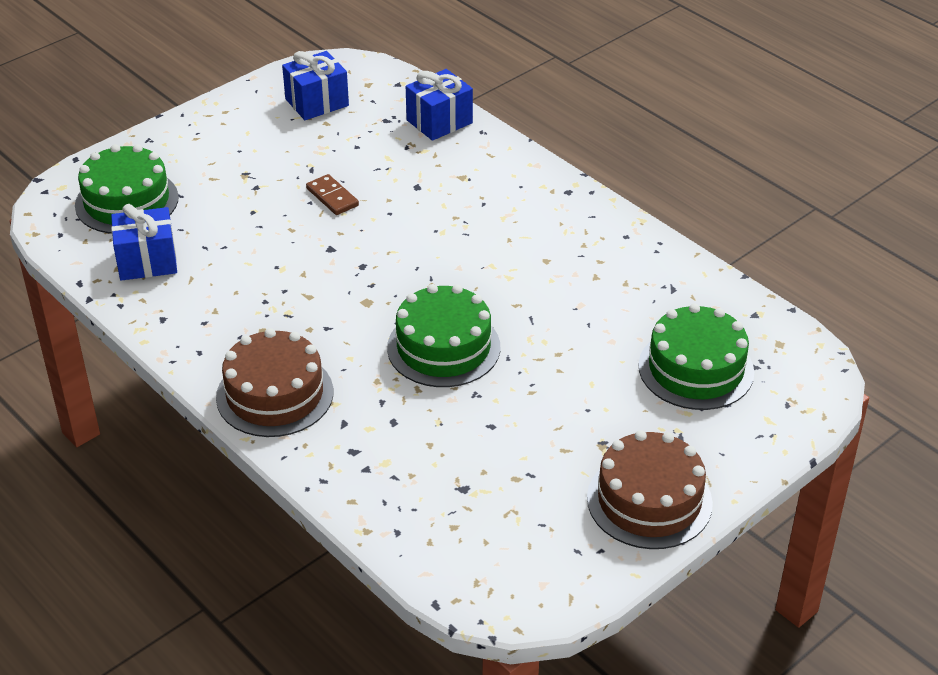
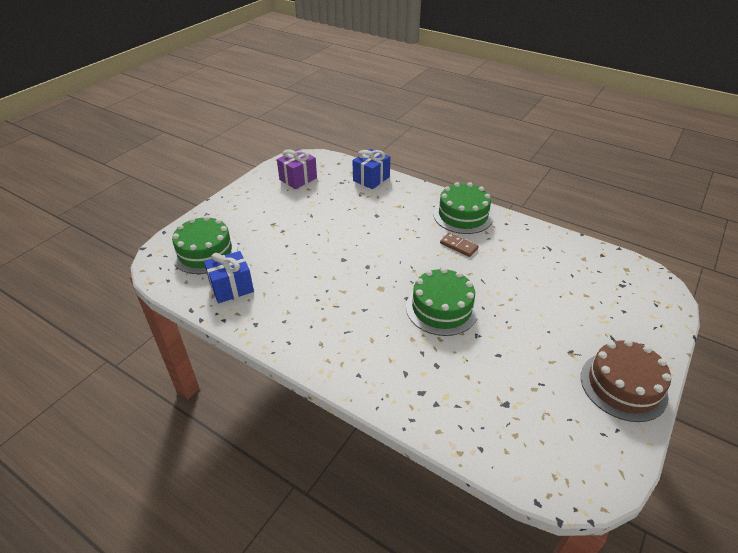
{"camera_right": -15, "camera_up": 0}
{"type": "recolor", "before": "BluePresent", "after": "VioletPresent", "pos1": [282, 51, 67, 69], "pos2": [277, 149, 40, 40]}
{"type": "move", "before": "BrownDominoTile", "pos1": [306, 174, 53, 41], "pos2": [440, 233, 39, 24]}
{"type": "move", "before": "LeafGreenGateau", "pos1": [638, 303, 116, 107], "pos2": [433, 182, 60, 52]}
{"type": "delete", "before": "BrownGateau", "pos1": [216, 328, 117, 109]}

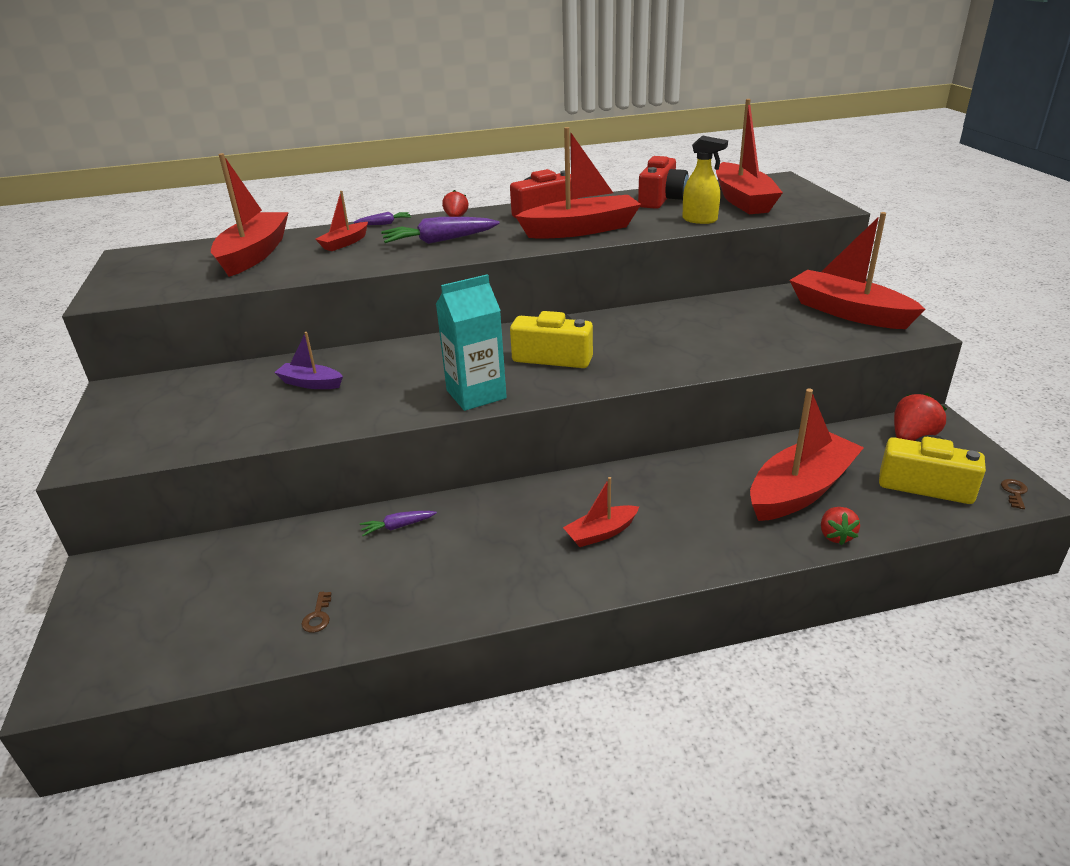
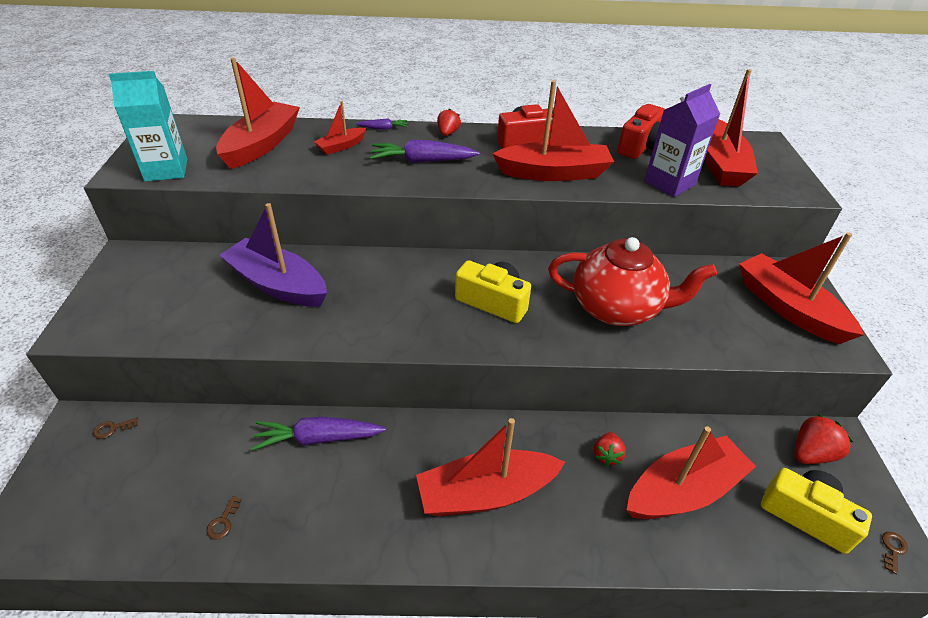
{"camera_right": 10, "camera_up": 10}
{"type": "replace", "before": "BrightYellowSprayBottle", "after": "VioletMilkCarton", "pos1": [683, 135, 45, 89], "pos2": [644, 84, 76, 113]}
{"type": "move", "before": "AquaMilkCarton", "pos1": [436, 274, 71, 137], "pos2": [108, 71, 79, 111]}
{"type": "resize", "before": "VioletToyBoat", "pos1": [274, 332, 69, 57], "pos2": [219, 203, 108, 104], "scale": 1.98}
{"type": "resize", "before": "ScarletToyBoat", "pos1": [563, 477, 76, 70], "pos2": [416, 418, 149, 98], "scale": 1.98}
{"type": "move", "before": "ScarletStrawberry", "pos1": [821, 507, 39, 38], "pos2": [594, 432, 32, 34]}
{"type": "resize", "before": "VioletToyCarrot", "pos1": [360, 511, 77, 25], "pos2": [251, 416, 135, 35], "scale": 1.94}
{"type": "insert", "after": "ScarletChinaTeapot", "pos2": [548, 237, 169, 89]}
{"type": "insert", "after": "BrownKey", "pos2": [93, 417, 45, 22]}

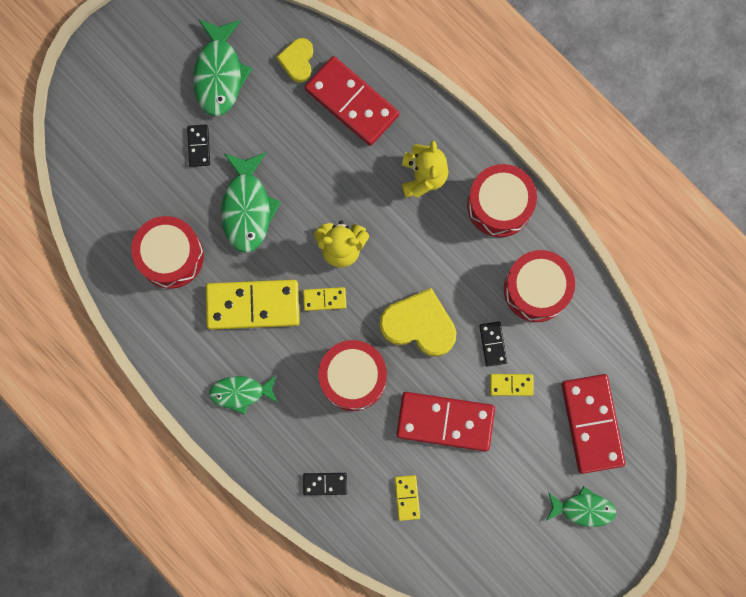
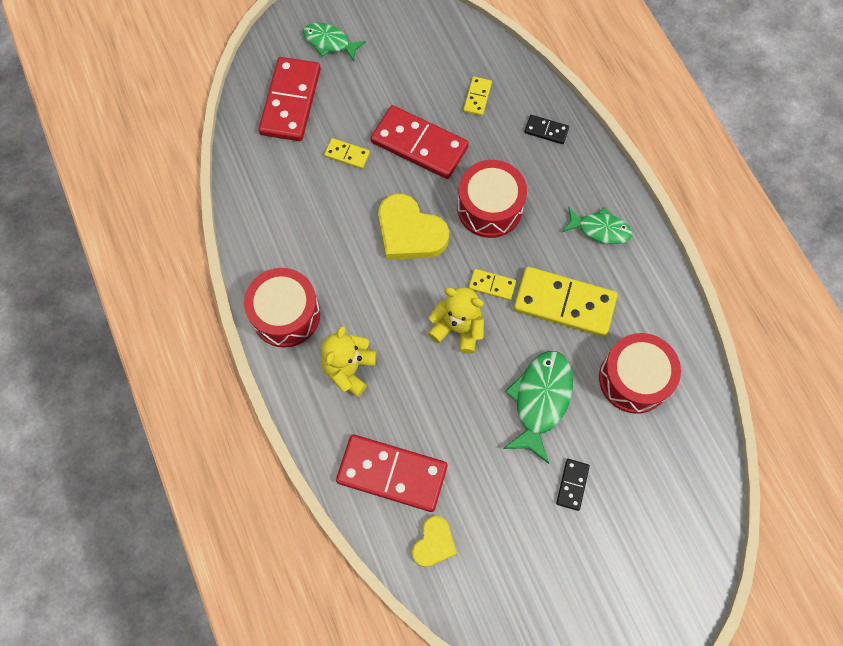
{"camera_right": -160, "camera_up": -10}
{"type": "delete", "before": "LeafGreenFish", "pos1": [193, 20, 59, 96]}
{"type": "rotate", "before": "ScarletDominoTile", "pos1": [305, 56, 94, 90], "pos2": [336, 435, 111, 77], "turn": -45}
{"type": "delete", "before": "ScarletSnareDrum", "pos1": [504, 250, 71, 72]}
{"type": "delete", "before": "BlackDominoTile", "pos1": [479, 321, 28, 46]}

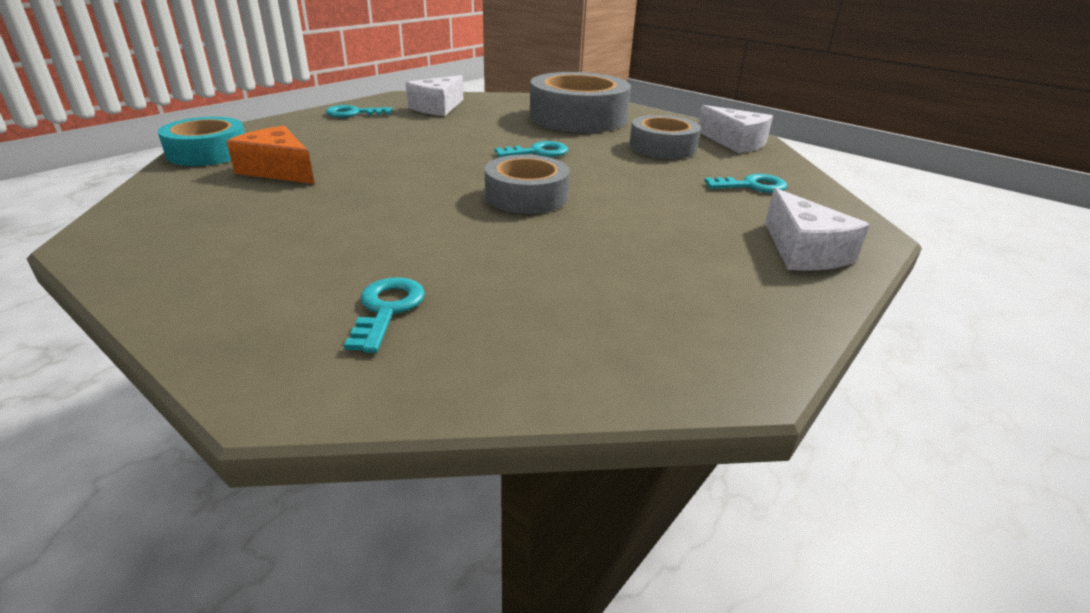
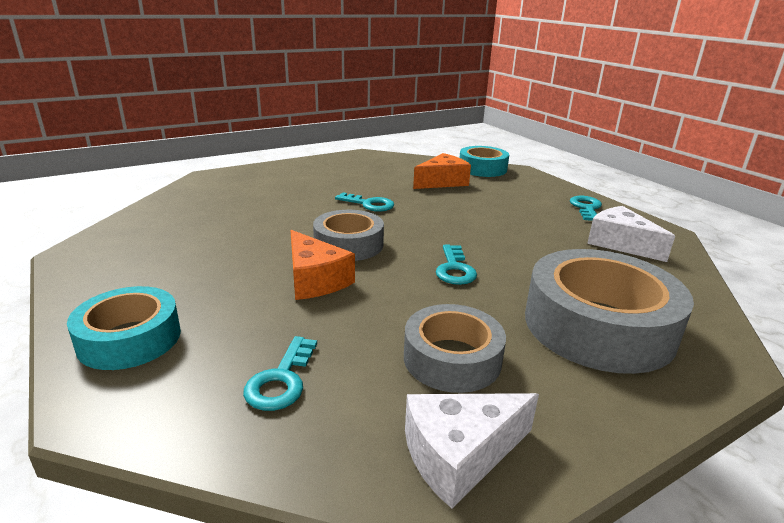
{"camera_right": 110, "camera_up": -5}
{"type": "replace", "before": "PureWhiteCheeseWedge", "after": "AquaStickyTape", "pos1": [765, 188, 105, 83], "pos2": [67, 286, 114, 84]}
{"type": "move", "before": "AquaKey", "pos1": [344, 277, 81, 76], "pos2": [335, 192, 59, 20]}
{"type": "insert", "after": "OrangeCheeseWedge", "pos2": [291, 230, 64, 70]}

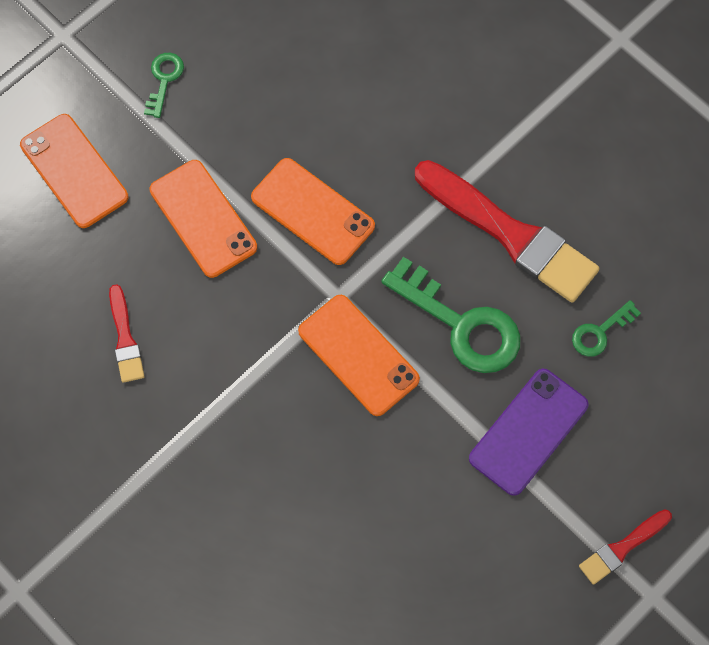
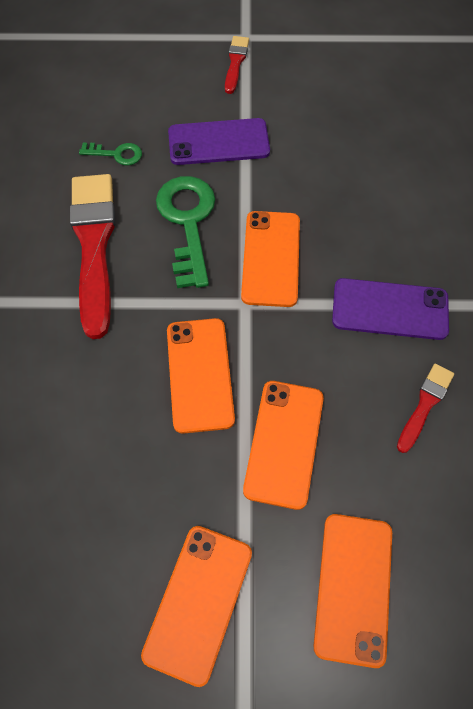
{"camera_right": -135, "camera_up": -5}
{"type": "replace", "before": "LeafGreenKey", "after": "OrangePhone", "pos1": [144, 53, 40, 65], "pos2": [141, 526, 111, 161]}
{"type": "rotate", "before": "ScarletBrush", "pos1": [579, 509, 93, 76], "pos2": [225, 36, 24, 58], "turn": -90}
{"type": "insert", "after": "VioletPhone", "pos2": [332, 278, 117, 62]}

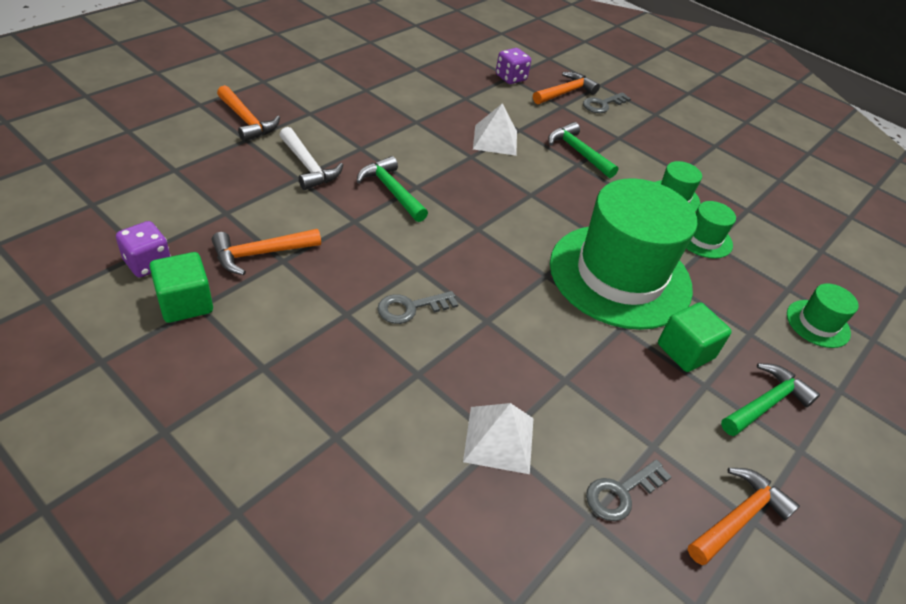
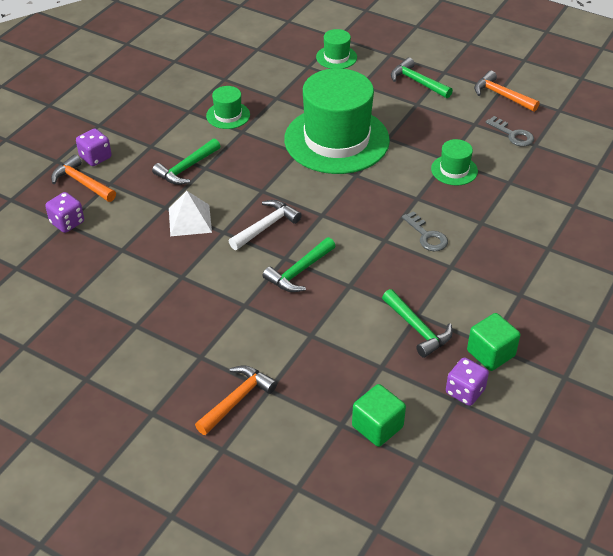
{"camera_right": -95, "camera_up": 0}
{"type": "replace", "before": "GrayKey", "after": "VioletGameDie", "pos1": [583, 92, 48, 21], "pos2": [76, 128, 36, 38]}
{"type": "move", "before": "PureWhiteCarpenter'sHammer", "pos1": [280, 127, 63, 63], "pos2": [229, 200, 73, 50]}
{"type": "move", "before": "LeafGreenTallHat", "pos1": [686, 201, 50, 58], "pos2": [431, 139, 47, 46]}
{"type": "recolor", "before": "OrangeCarpenter'sHammer", "after": "LeafGreenCarpenter'sHammer", "pos1": [212, 229, 109, 46], "pos2": [382, 289, 71, 69]}
{"type": "move", "before": "LeafGreenSolidCube", "pos1": [658, 302, 74, 70], "pos2": [352, 384, 54, 63]}
{"type": "delete", "before": "PureWhitePyramid", "pos1": [463, 403, 71, 71]}

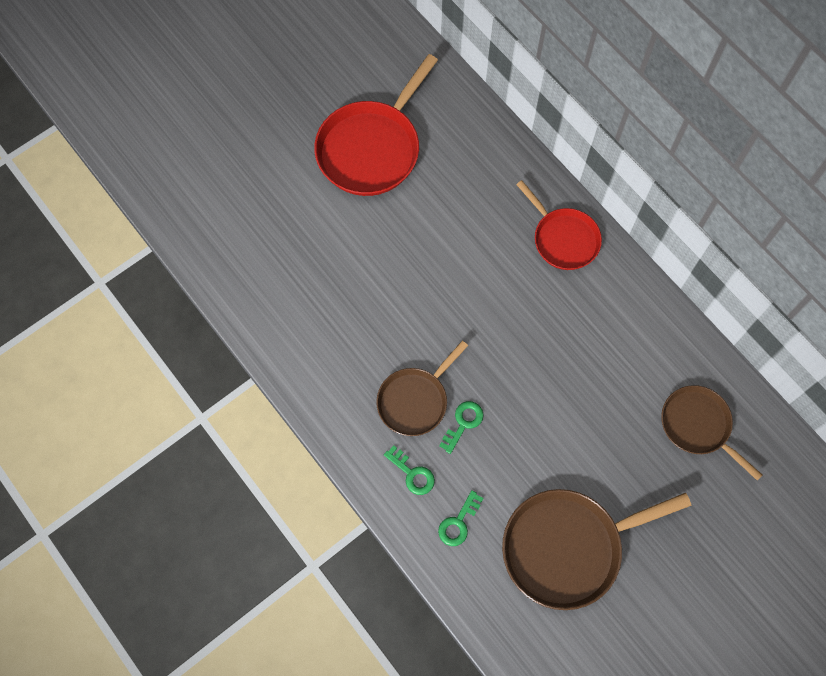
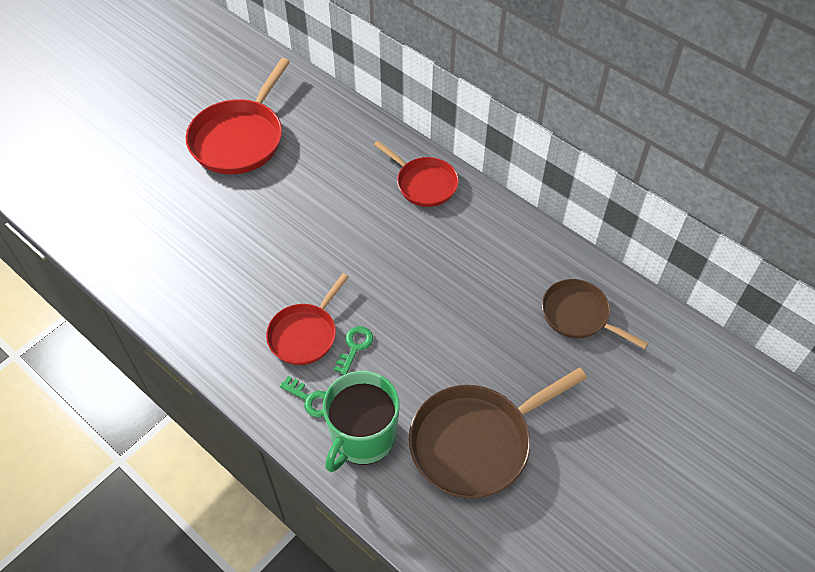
{"camera_right": -10, "camera_up": -15}
{"type": "recolor", "before": "BrownPan", "after": "ScarletPan", "pos1": [376, 341, 92, 95], "pos2": [266, 273, 83, 92]}
{"type": "replace", "before": "LeafGreenKey", "after": "LeafGreenTeaMug", "pos1": [438, 490, 45, 56], "pos2": [323, 371, 77, 101]}

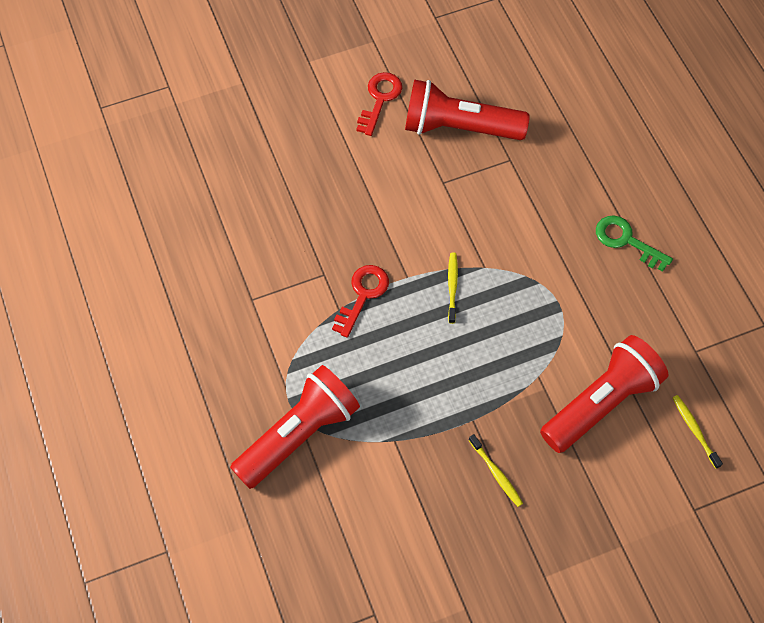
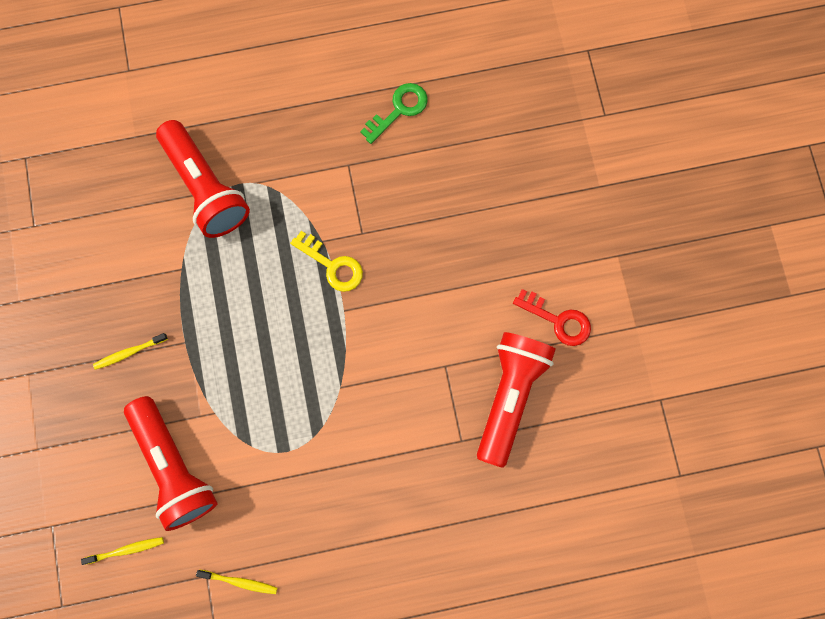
{"camera_right": 100, "camera_up": 15}
{"type": "move", "before": "LeafGreenKey", "pos1": [596, 215, 77, 57], "pos2": [360, 83, 68, 61]}
{"type": "move", "before": "BrightYellowToothbrush", "pos1": [448, 252, 10, 72], "pos2": [196, 569, 81, 25]}
{"type": "recolor", "before": "ScarletKey", "after": "BrightYellowKey", "pos1": [332, 265, 57, 73], "pos2": [290, 231, 73, 61]}

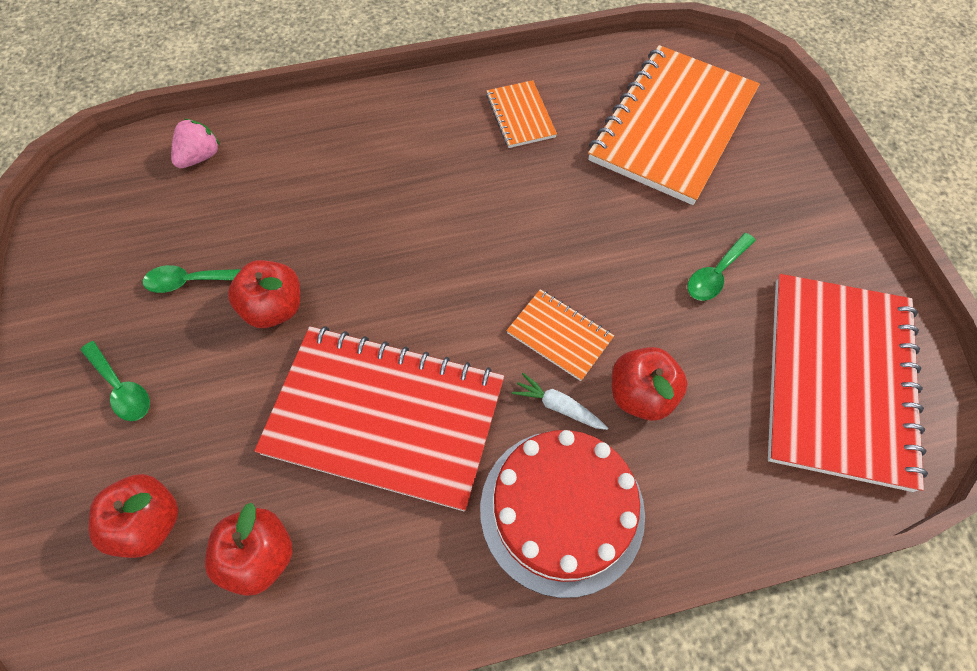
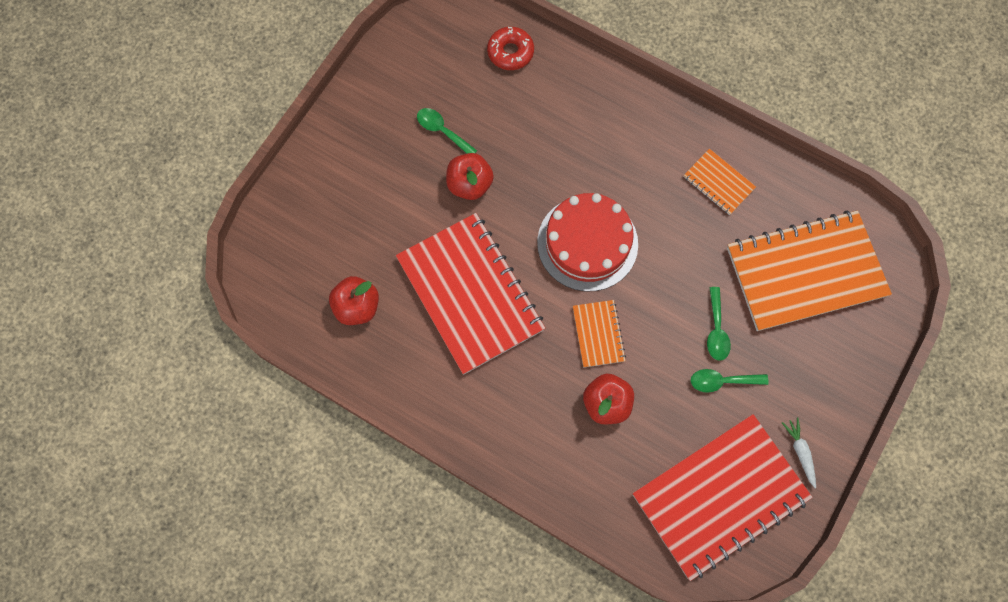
{"camera_right": 45, "camera_up": 10}
{"type": "rotate", "before": "OrangeNotepad", "pos1": [486, 80, 71, 68], "pos2": [684, 149, 72, 66], "turn": -75}
{"type": "replace", "before": "RosePinkStrawberry", "after": "ScarletDoughnut", "pos1": [171, 119, 49, 49], "pos2": [487, 27, 47, 43]}
{"type": "move", "before": "LeafGreenTeaspoon", "pos1": [81, 341, 69, 80], "pos2": [707, 287, 24, 74]}
{"type": "move", "before": "PureWhiteToyCarrot", "pos1": [512, 373, 96, 57], "pos2": [782, 417, 34, 71]}
{"type": "move", "before": "ScarletGateau", "pos1": [480, 430, 165, 168], "pos2": [537, 193, 101, 99]}
{"type": "delete", "before": "ScarletApple", "pos1": [89, 474, 89, 84]}

